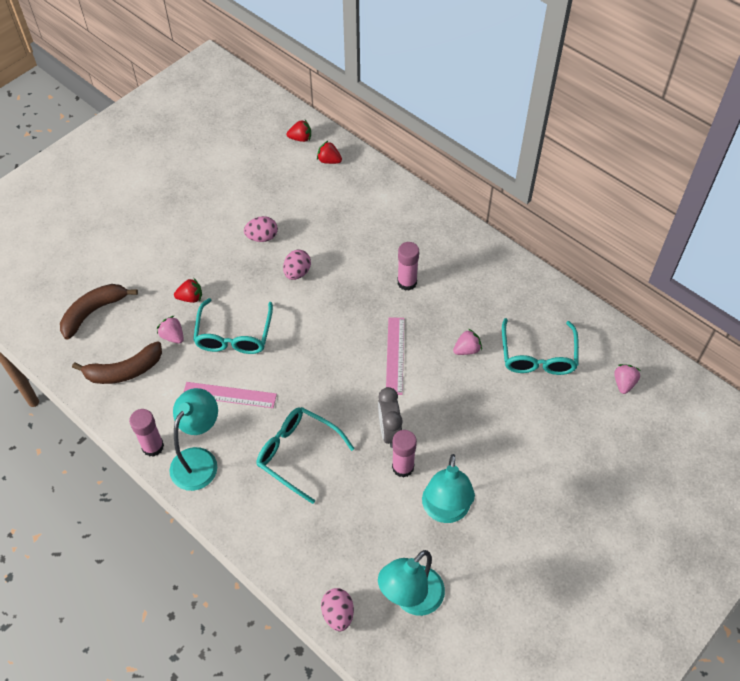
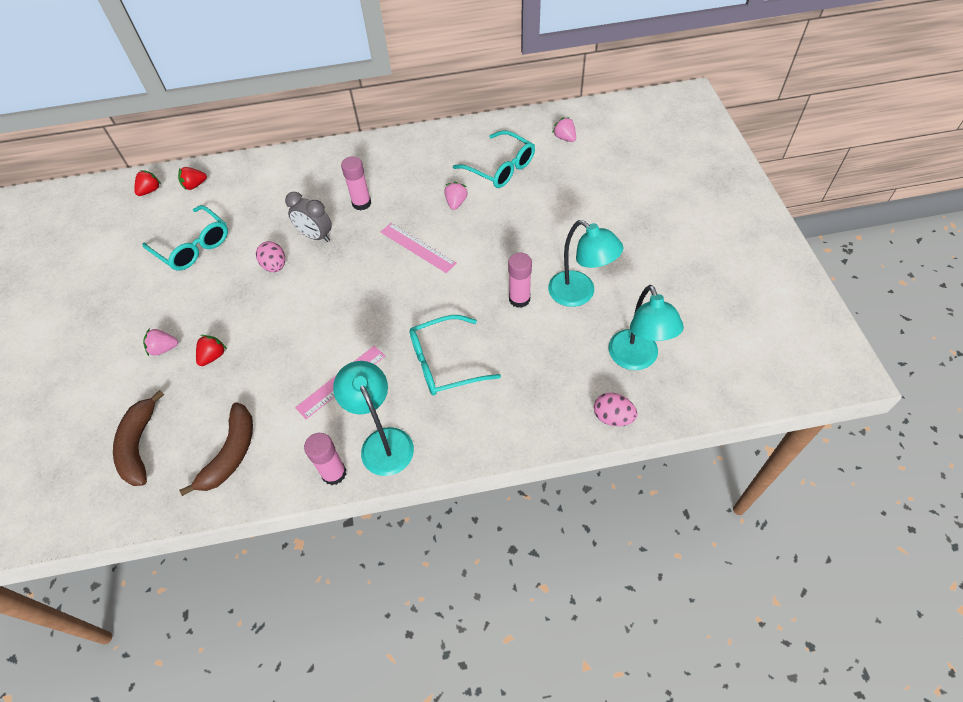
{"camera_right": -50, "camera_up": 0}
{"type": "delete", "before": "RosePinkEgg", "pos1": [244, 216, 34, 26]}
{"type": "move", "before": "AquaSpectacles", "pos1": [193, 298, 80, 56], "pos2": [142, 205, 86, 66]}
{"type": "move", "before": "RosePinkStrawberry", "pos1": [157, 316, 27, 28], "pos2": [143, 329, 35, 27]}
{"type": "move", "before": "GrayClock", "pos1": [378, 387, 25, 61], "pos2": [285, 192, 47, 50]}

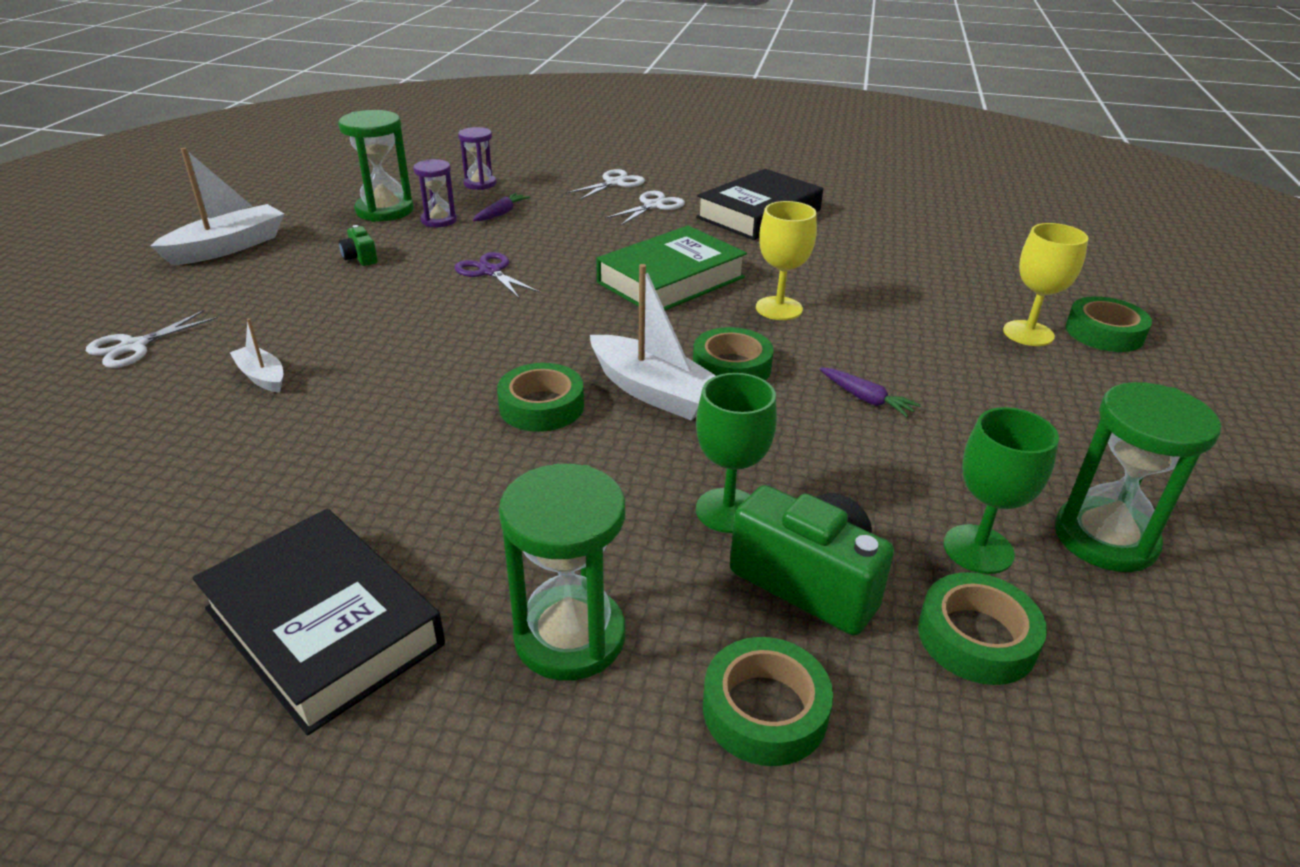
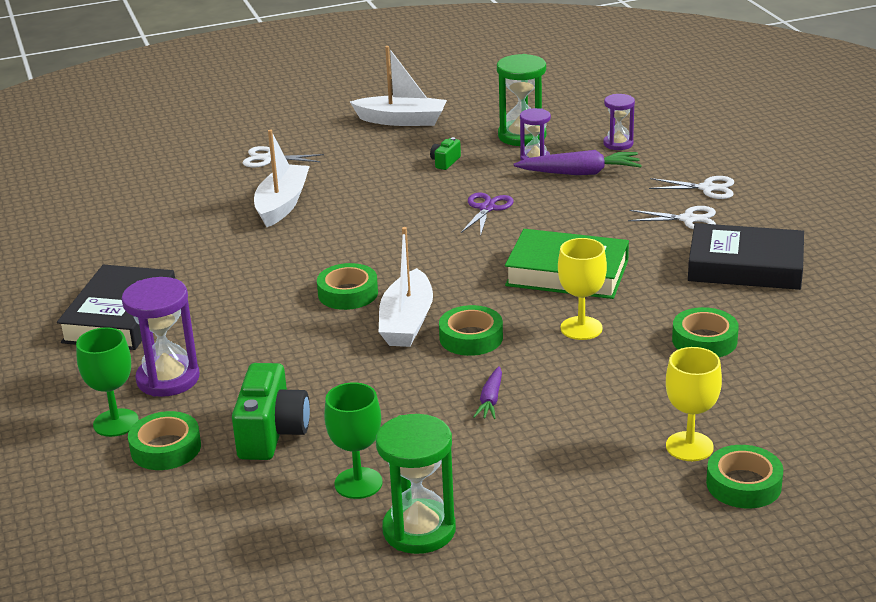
{"camera_right": 60, "camera_up": -5}
{"type": "resize", "before": "VioletToyCarrot", "pos1": [473, 193, 57, 28], "pos2": [514, 150, 128, 25], "scale": 1.8}
{"type": "resize", "before": "PureWhiteToyBoat", "pos1": [229, 318, 54, 75], "pos2": [254, 130, 56, 97], "scale": 1.88}
{"type": "move", "before": "LeafGreenWineGlass", "pos1": [696, 373, 81, 160], "pos2": [76, 327, 63, 110]}
{"type": "recolor", "before": "LeafGreenSandglass", "after": "VioletSandglass", "pos1": [499, 464, 126, 217], "pos2": [122, 277, 78, 120]}
{"type": "move", "before": "LeafGreenStickyTape", "pos1": [918, 572, 129, 113], "pos2": [672, 307, 67, 50]}

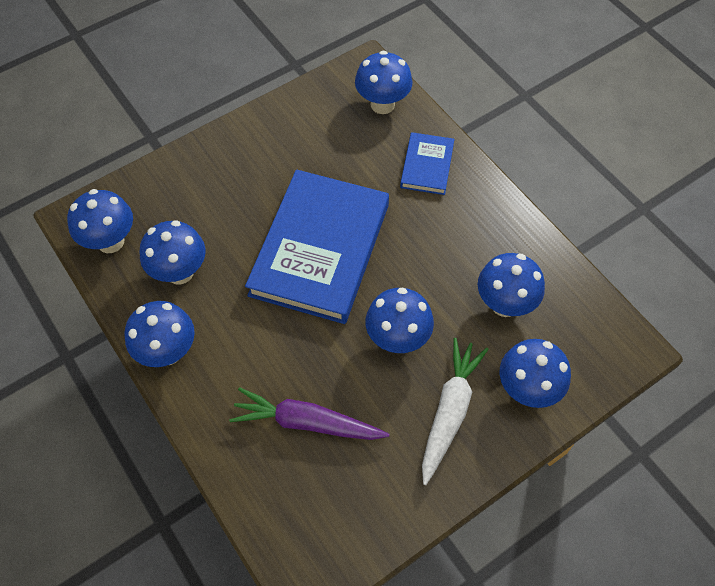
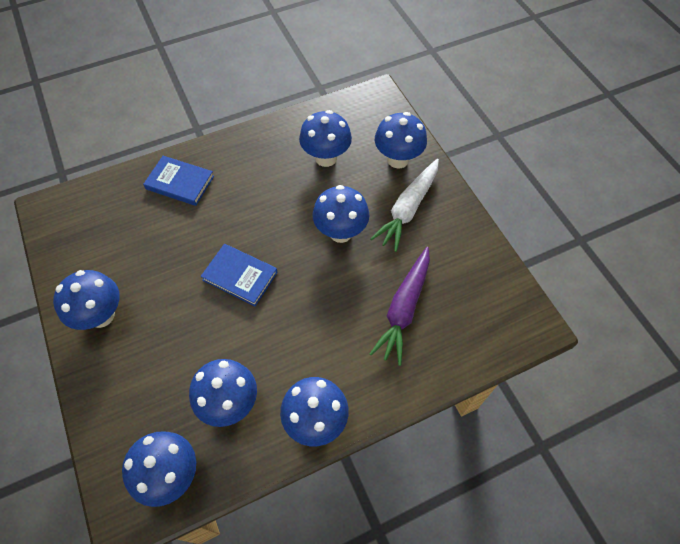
{"camera_right": -80, "camera_up": 0}
{"type": "move", "before": "BlueMushroom", "pos1": [355, 50, 58, 64], "pos2": [53, 270, 67, 60]}
{"type": "resize", "before": "BlueHardcover", "pos1": [245, 170, 144, 154], "pos2": [200, 244, 78, 62], "scale": 0.47}
{"type": "rotate", "before": "PureWhiteToyCarrot", "pos1": [422, 338, 67, 147], "pos2": [370, 159, 69, 93], "turn": -90}

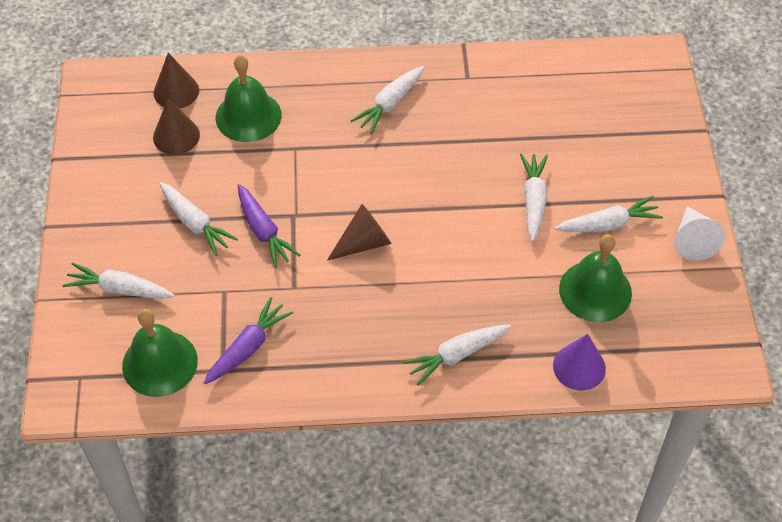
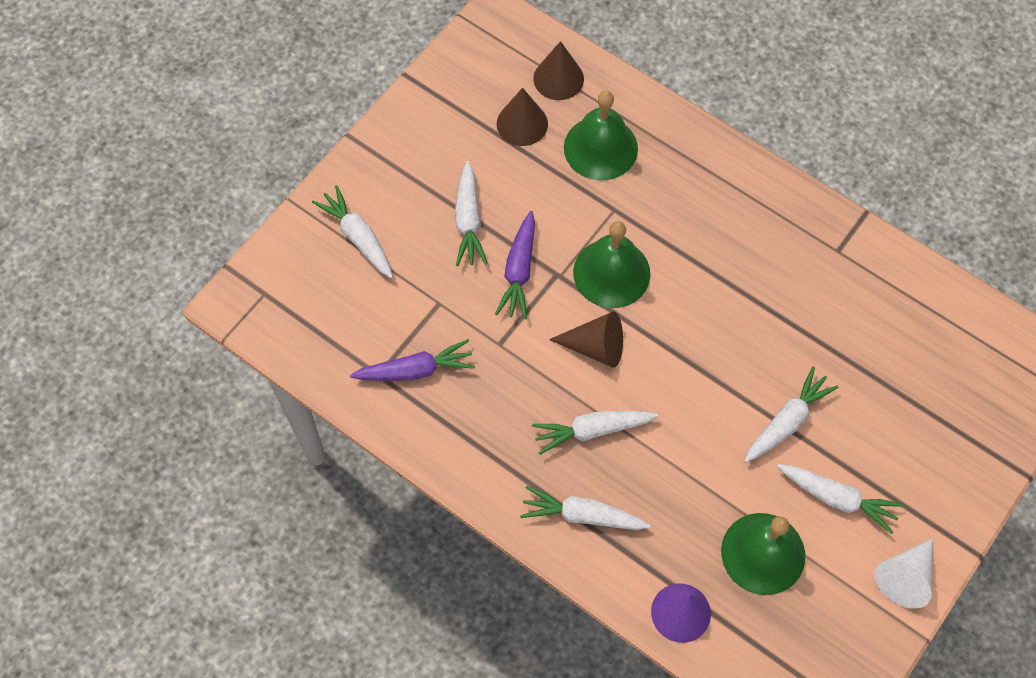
{"camera_right": 40, "camera_up": 10}
{"type": "move", "before": "PureWhiteToyCarrot", "pos1": [351, 66, 73, 68], "pos2": [532, 411, 126, 44]}
{"type": "move", "before": "LeafGreenHandBell", "pos1": [122, 309, 76, 88], "pos2": [573, 221, 78, 87]}

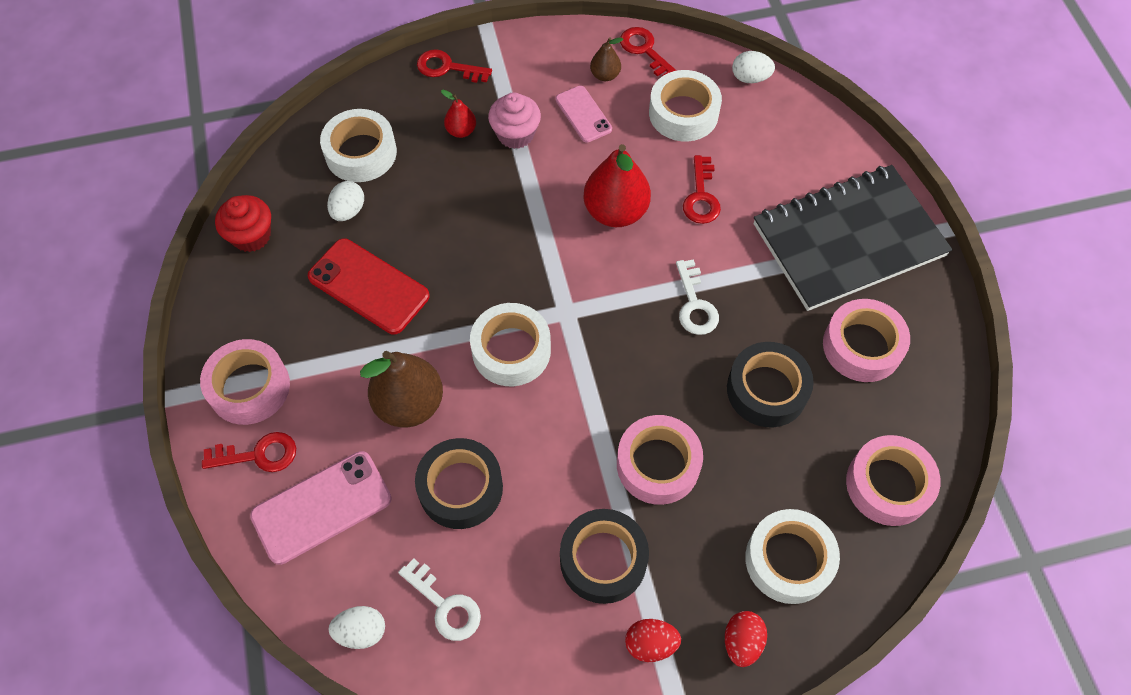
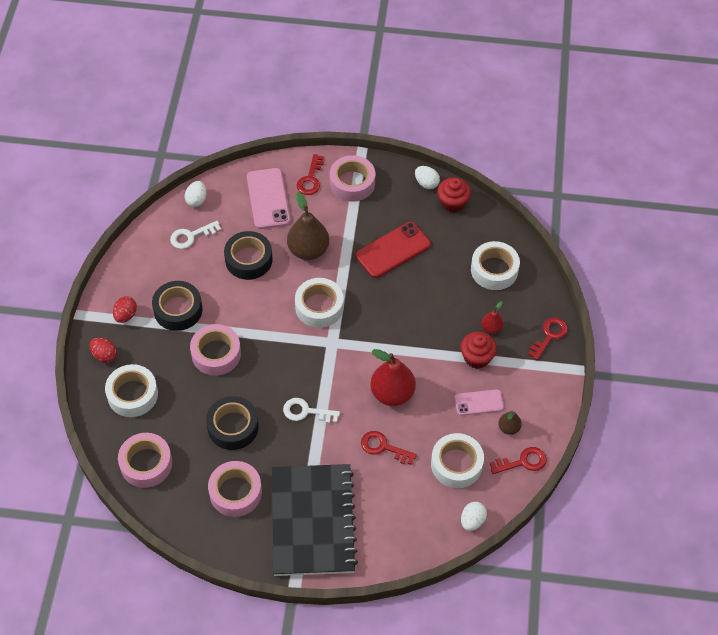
{"camera_right": 110, "camera_up": -5}
{"type": "recolor", "before": "RosePinkMuffin", "after": "ScarletMuffin", "pos1": [488, 92, 53, 57], "pos2": [460, 332, 37, 37]}
{"type": "move", "before": "PureWhiteEgg", "pos1": [327, 181, 37, 40], "pos2": [415, 166, 25, 23]}

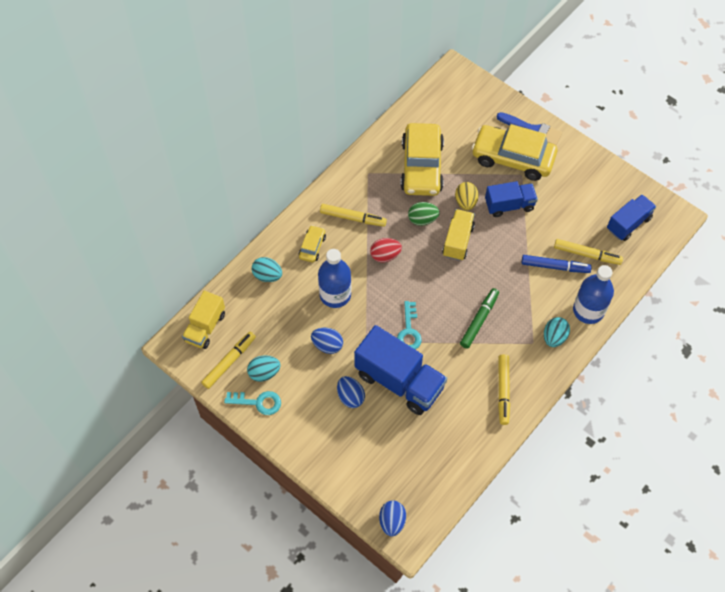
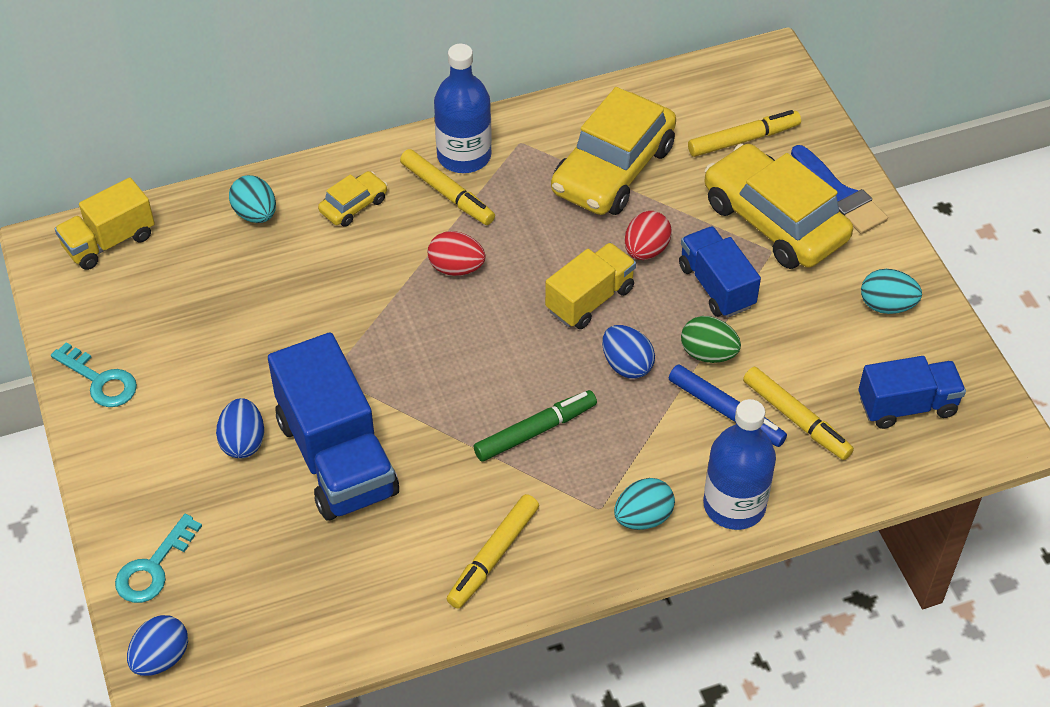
{"camera_right": 30, "camera_up": -10}
{"type": "rotate", "before": "BlueToyTruck", "pos1": [485, 181, 53, 36], "pos2": [679, 226, 82, 91], "turn": -135}
{"type": "recolor", "before": "BrightYellowEgg", "after": "ScarletEgg", "pos1": [455, 182, 24, 29], "pos2": [625, 211, 47, 49]}
{"type": "move", "before": "LeafGreenEgg", "pos1": [408, 202, 32, 24], "pos2": [681, 316, 60, 47]}
{"type": "move", "before": "BlueFlask", "pos1": [318, 249, 33, 59], "pos2": [434, 44, 58, 129]}
{"type": "move", "before": "AquaKey", "pos1": [397, 301, 25, 48], "pos2": [115, 514, 87, 89]}
{"type": "move", "before": "BlueEgg", "pos1": [311, 328, 32, 26], "pos2": [602, 325, 53, 54]}
{"type": "move", "before": "BrightYellowFeltPen", "pos1": [201, 332, 55, 57], "pos2": [688, 110, 113, 47]}
{"type": "move", "before": "AquaEgg", "pos1": [247, 355, 34, 27], "pos2": [861, 269, 61, 45]}

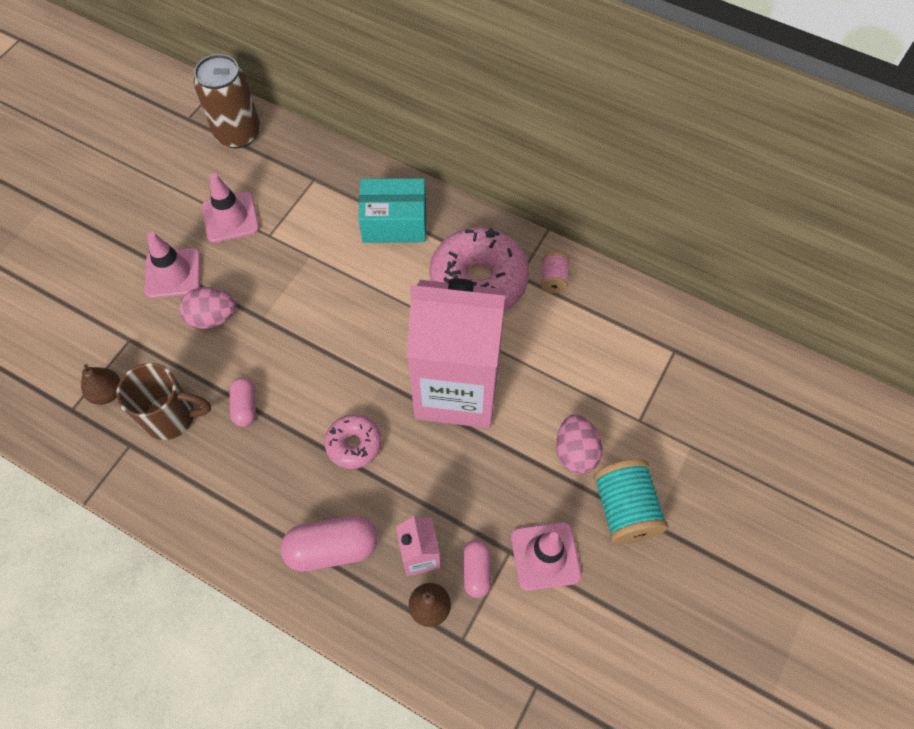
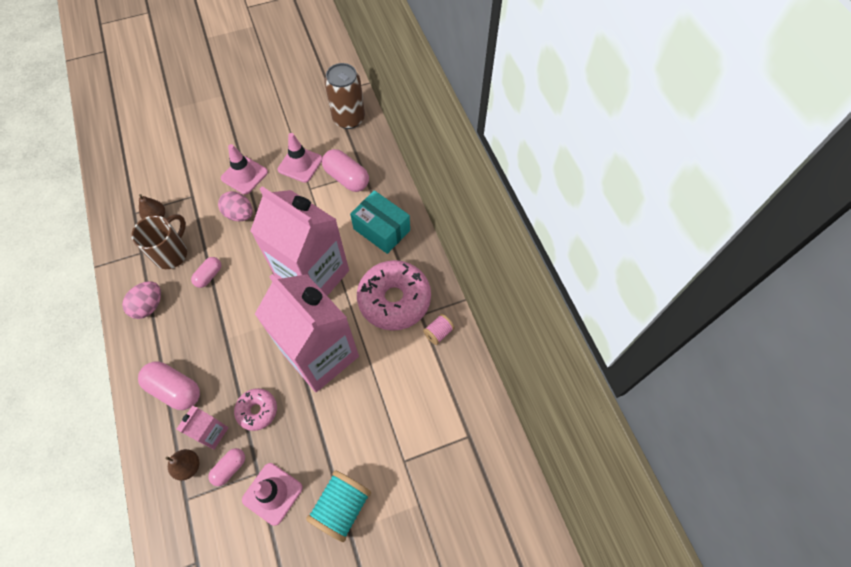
{"camera_right": 40, "camera_up": 0}
{"type": "rotate", "before": "BrownTeaMug", "pos1": [116, 363, 95, 77], "pos2": [131, 214, 56, 55], "turn": -105}
{"type": "move", "before": "RosePinkDoughnut", "pos1": [324, 414, 58, 55], "pos2": [234, 388, 43, 43]}
{"type": "move", "before": "RosePinkEgg", "pos1": [556, 414, 46, 60], "pos2": [122, 281, 39, 38]}
{"type": "insert", "after": "RosePinkCapsule", "pos2": [322, 149, 47, 43]}
{"type": "insert", "after": "RosePinkMilkCarton", "pos2": [250, 186, 99, 110]}

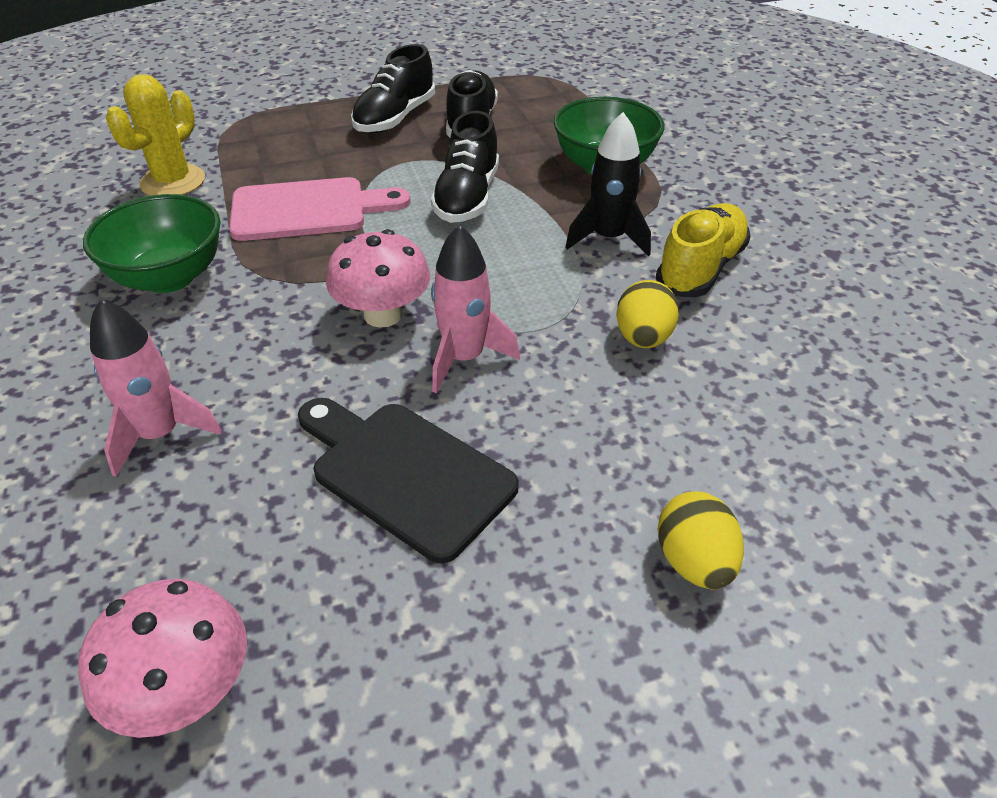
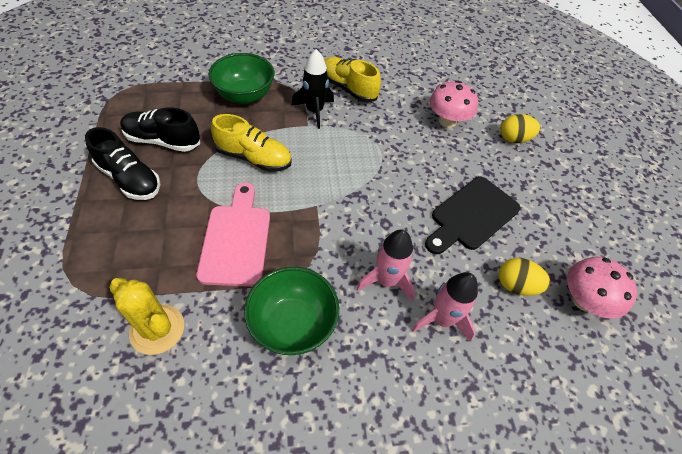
{"camera_right": -85, "camera_up": 10}
{"type": "recolor", "before": "BlackShoe", "after": "BrightYellowShoe", "pos1": [431, 111, 68, 112], "pos2": [211, 114, 81, 58]}
{"type": "move", "before": "RosePinkSpaceship", "pos1": [431, 225, 89, 168], "pos2": [356, 229, 59, 73]}
{"type": "move", "before": "RosePinkMushroom", "pos1": [326, 229, 104, 98], "pos2": [429, 81, 49, 47]}
{"type": "move", "before": "BrightYellowEgg", "pos1": [616, 280, 63, 68], "pos2": [499, 258, 52, 38]}

